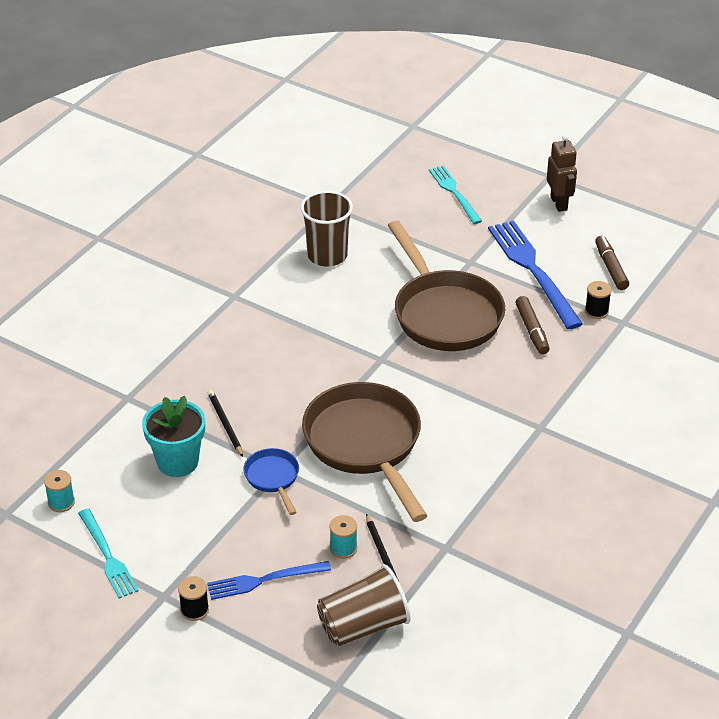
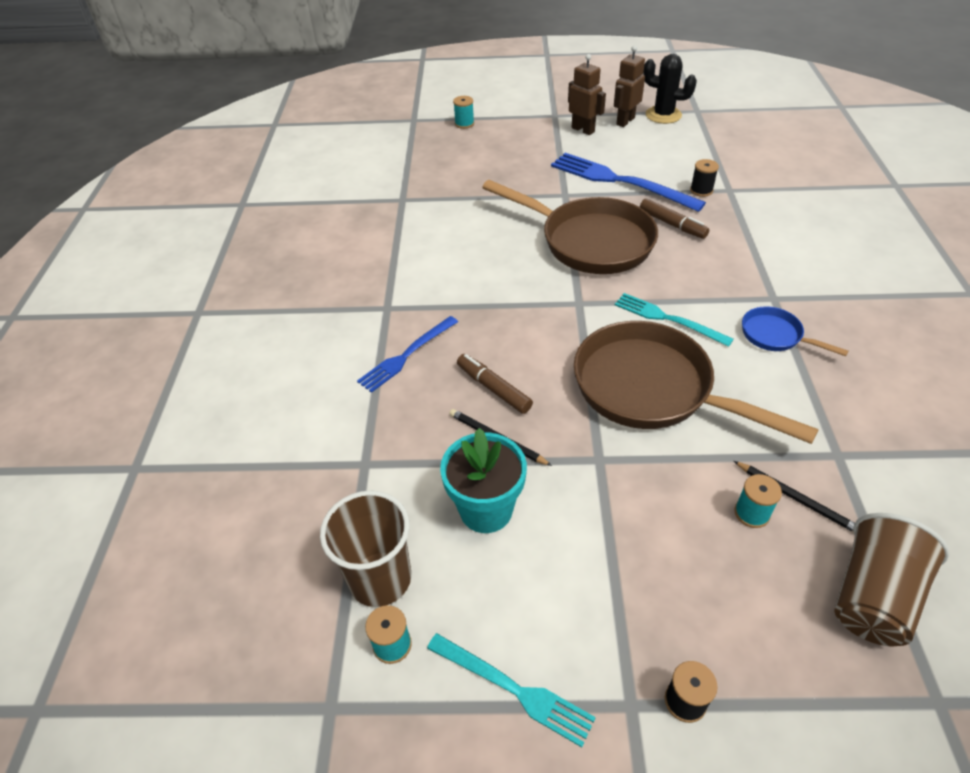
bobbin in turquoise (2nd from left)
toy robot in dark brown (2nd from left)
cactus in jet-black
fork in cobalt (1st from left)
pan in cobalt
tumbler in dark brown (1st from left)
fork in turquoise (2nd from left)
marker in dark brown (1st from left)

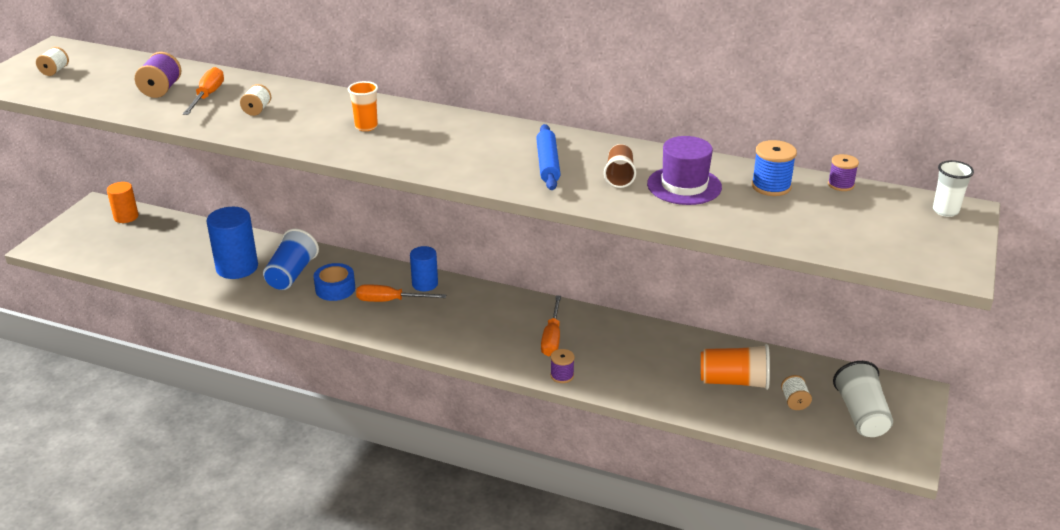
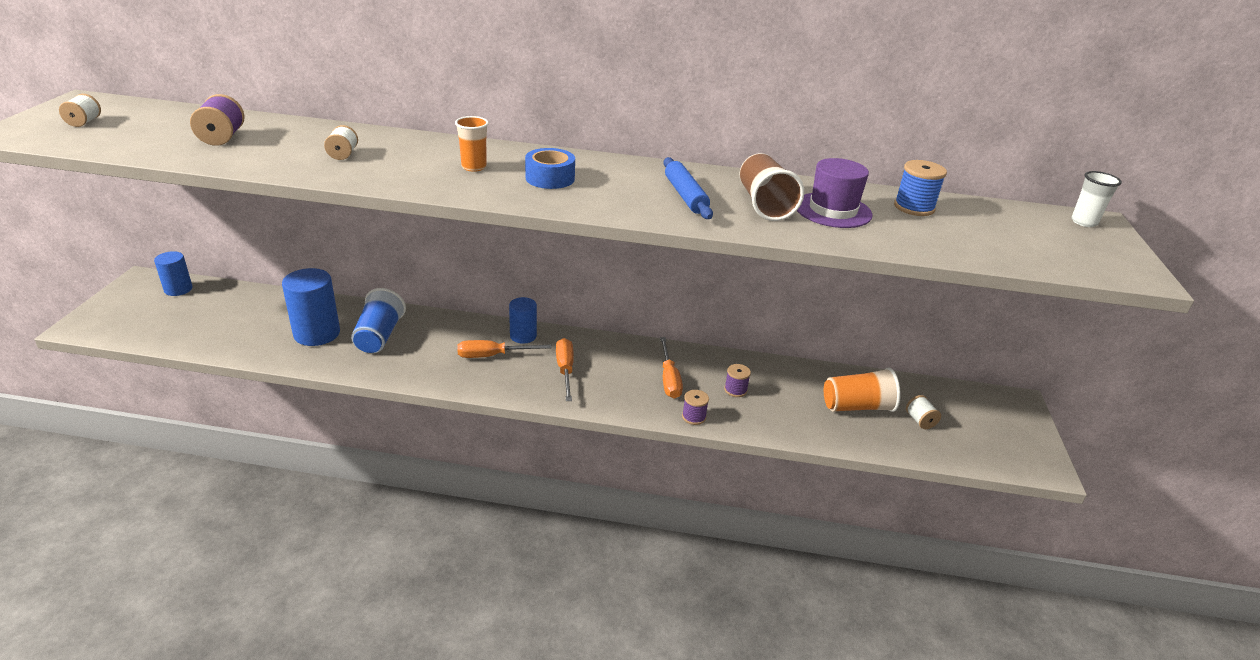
tumbler in white (1st from left in the first image)
flat screwdriver in orange (2nd from left)
tape in cobalt
bobbin in violet (3rd from left)
solid cylinder in cobalt (1st from left)
tumbler in dark brown

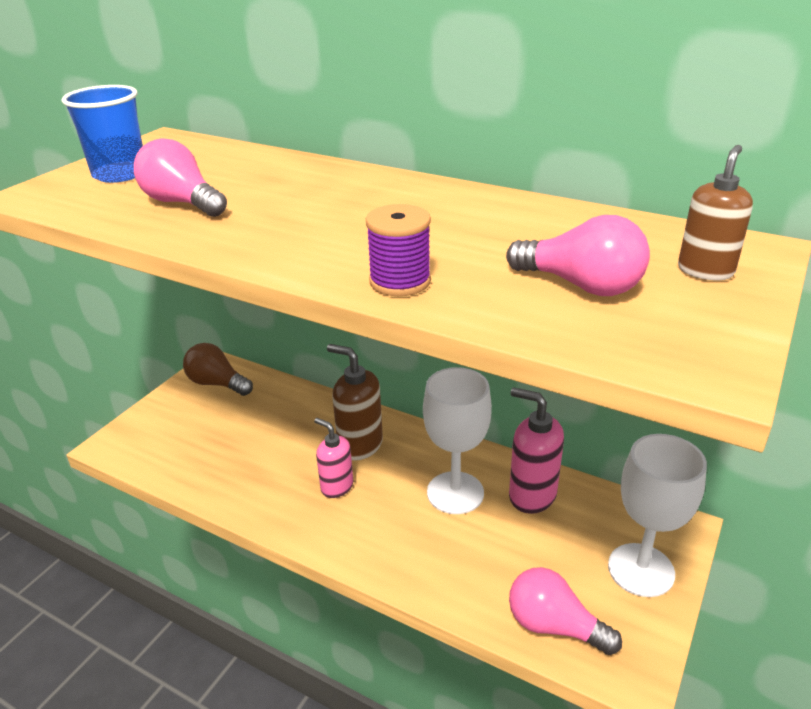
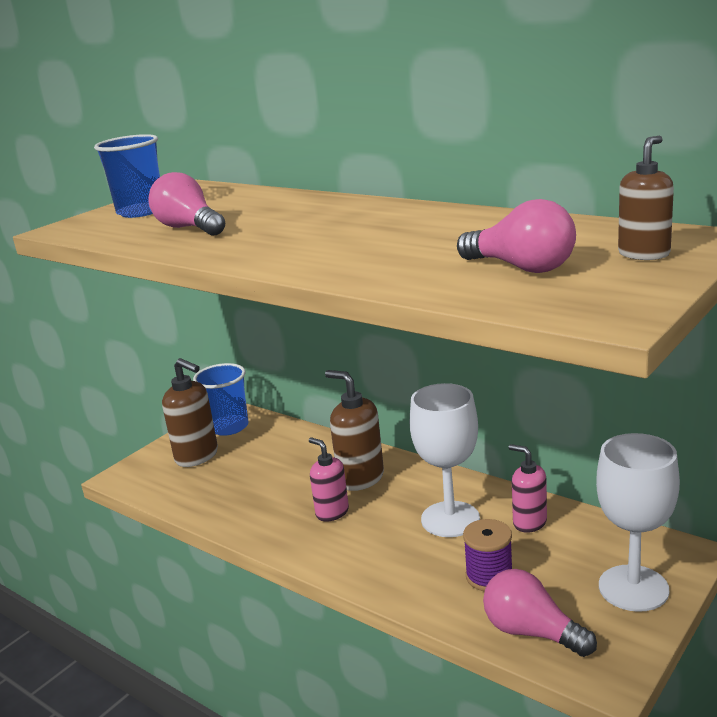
soap dispenser in dark brown (1st from left)
bobbin in violet
tumbler in cobalt (2nd from left)
soap dispenser in rose-pink (2nd from left)

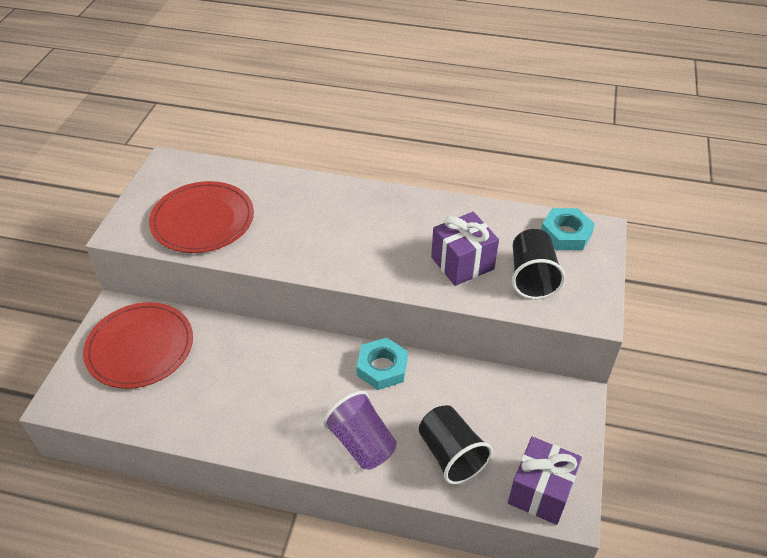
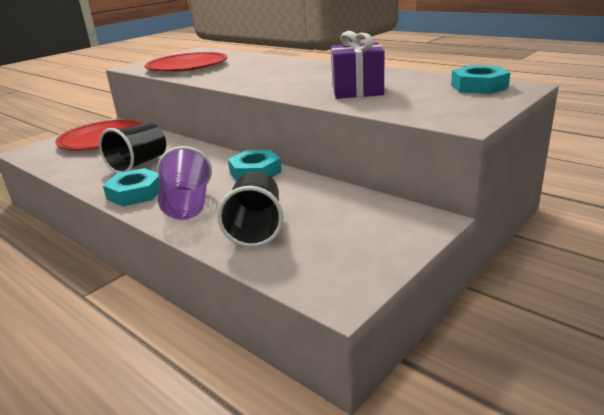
wrapped gift in violet (2nd from left in the first image)
hex nut in turquoise (1st from left)
tumbler in jet-black (1st from left)

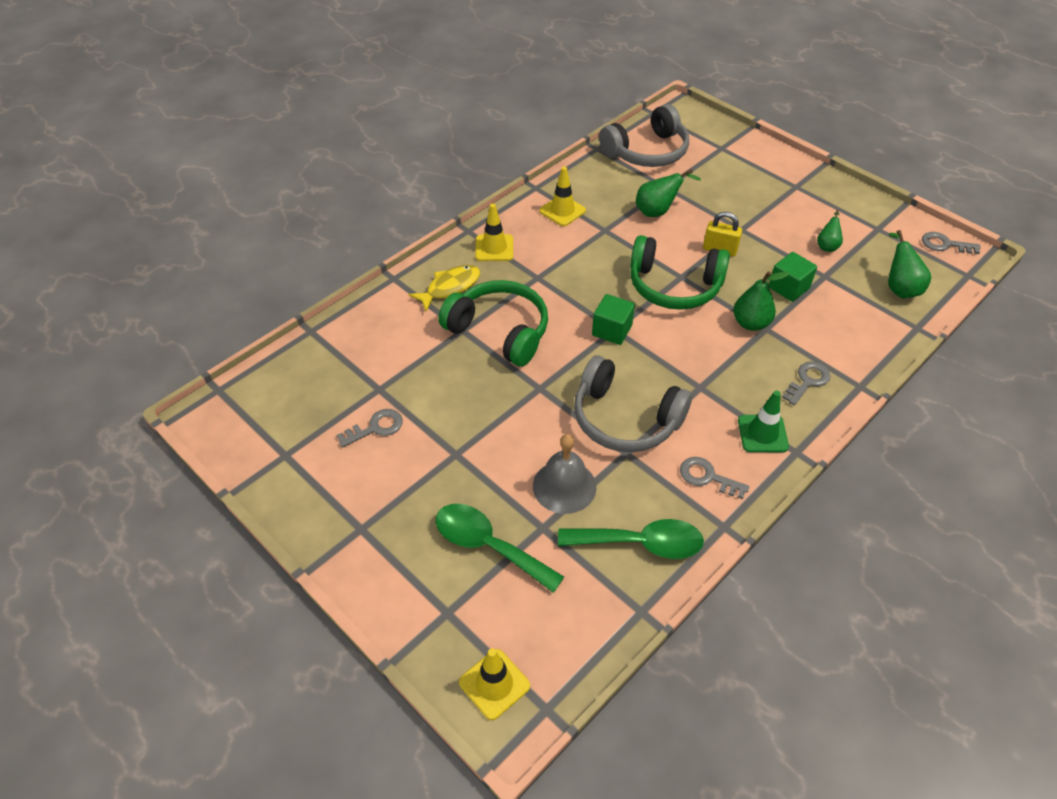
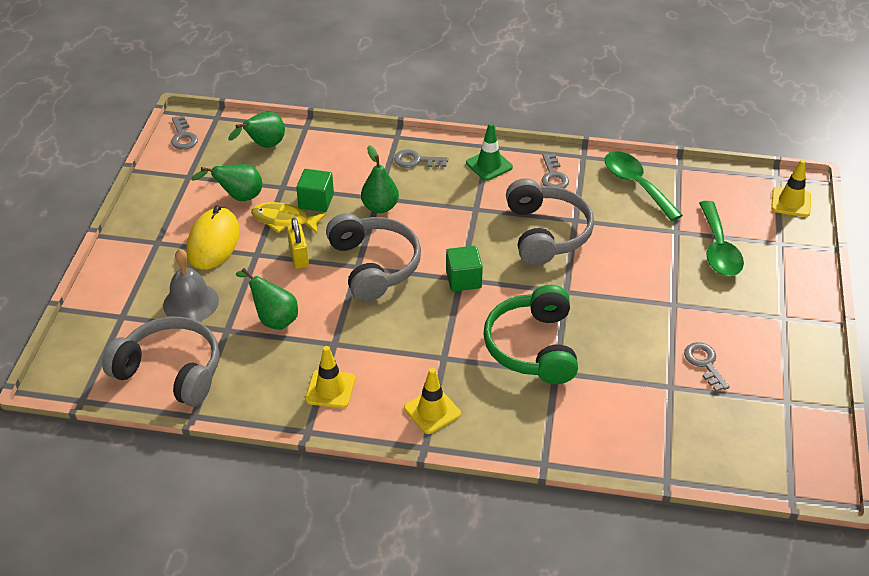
computer mouse in golden
fish in golden
bell in gray
over-ear headphones in gray (2nd from left)
latchkey in gray (4th from left)
pear fruit in green (1st from left)

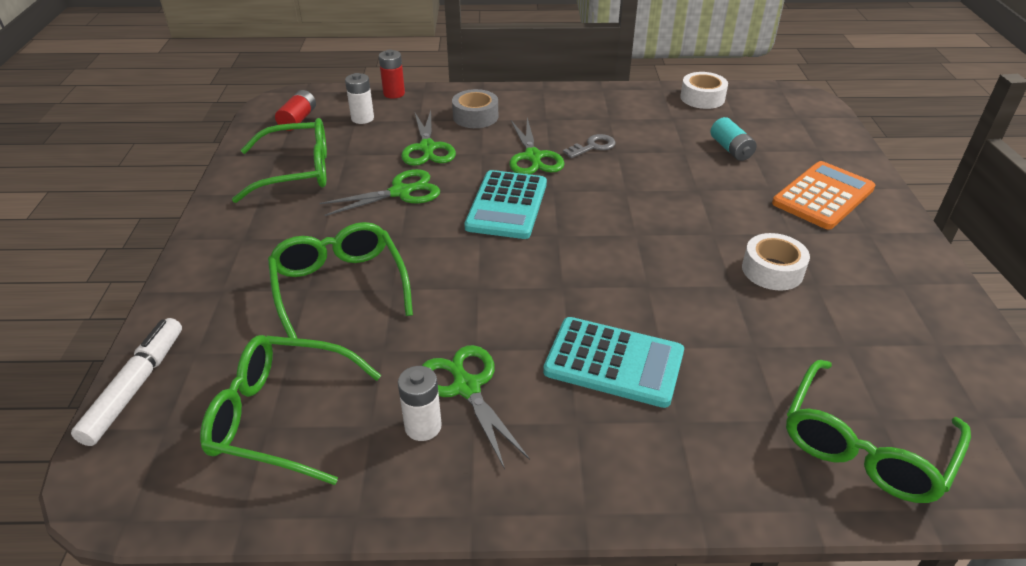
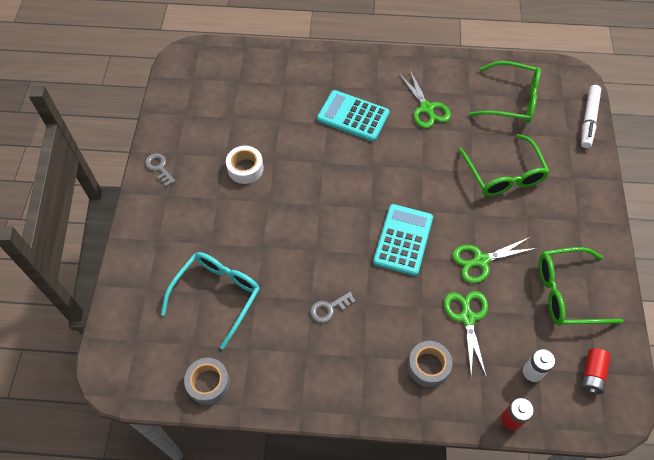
AA battery in white (2nd from left in the first image)
scissors in green (4th from left in the first image)
pocket calculator in orange
eyeglasses in green (4th from left in the first image)
latchkey in gray (1st from left)
eyeglasses in turquoise
tape in gray (1st from left)

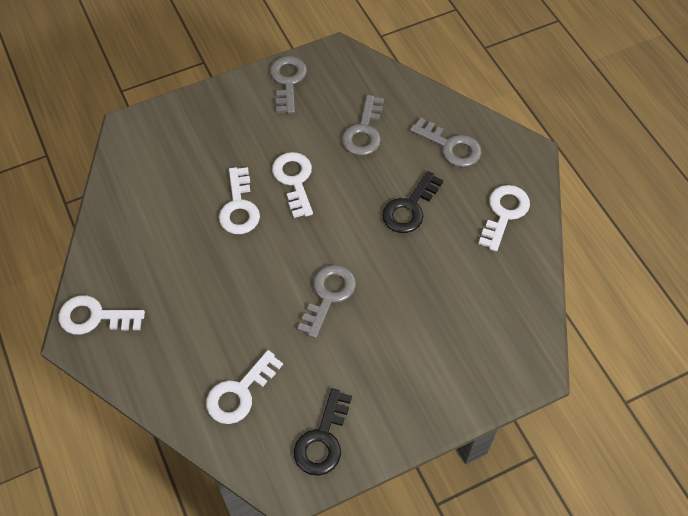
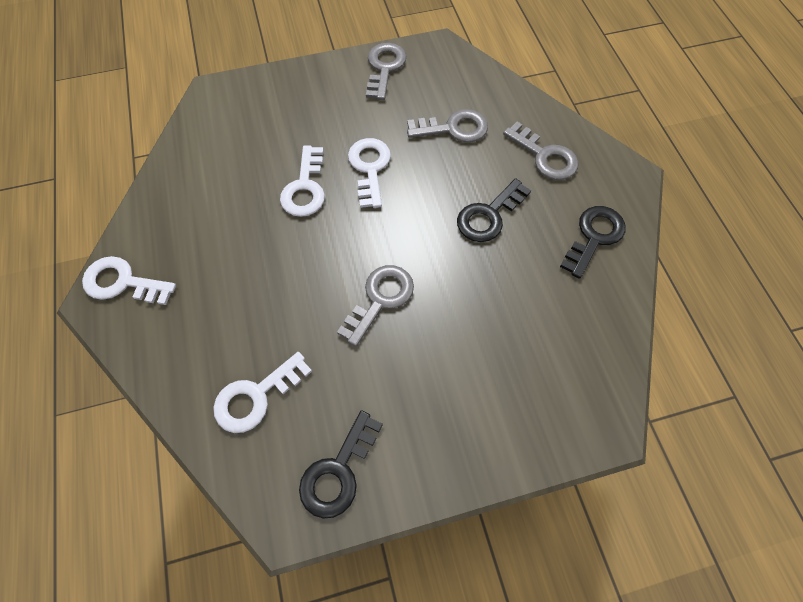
latchkey in jet-black (3rd from left)
latchkey in gray (3rd from left)

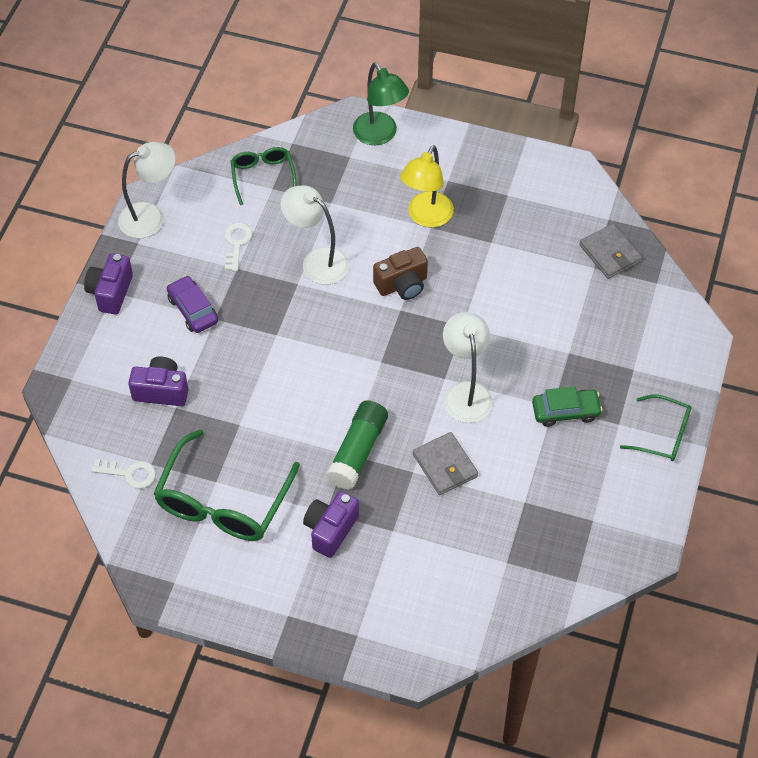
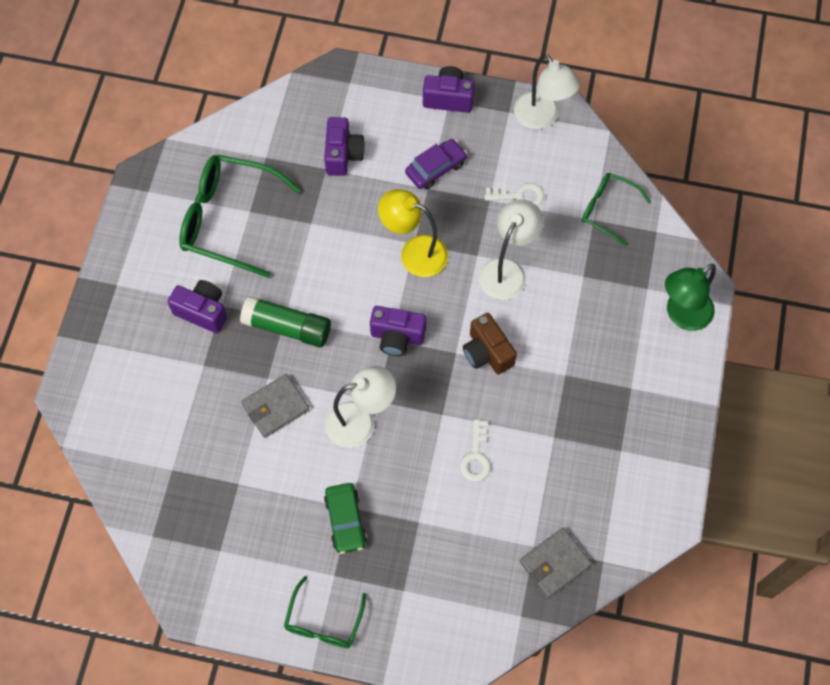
camera in violet (3rd from left)
latchkey in white (1st from left)
lamp in golden
eyeglasses in green (3rd from left)

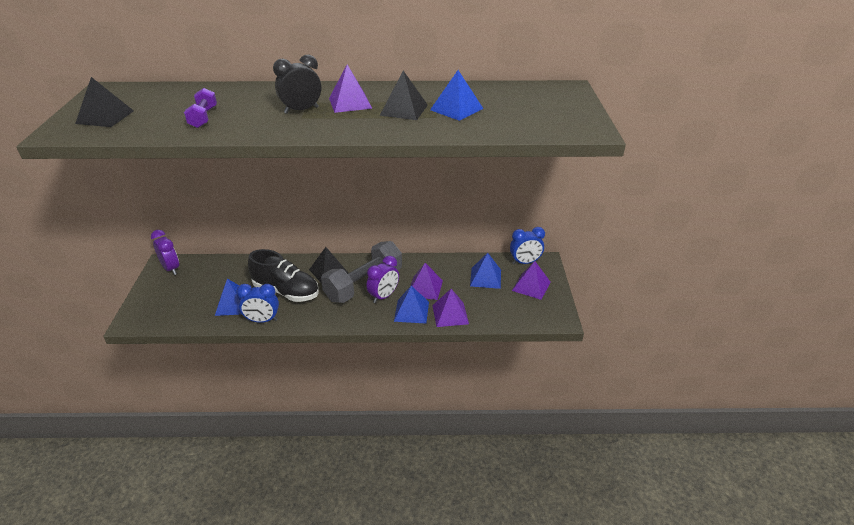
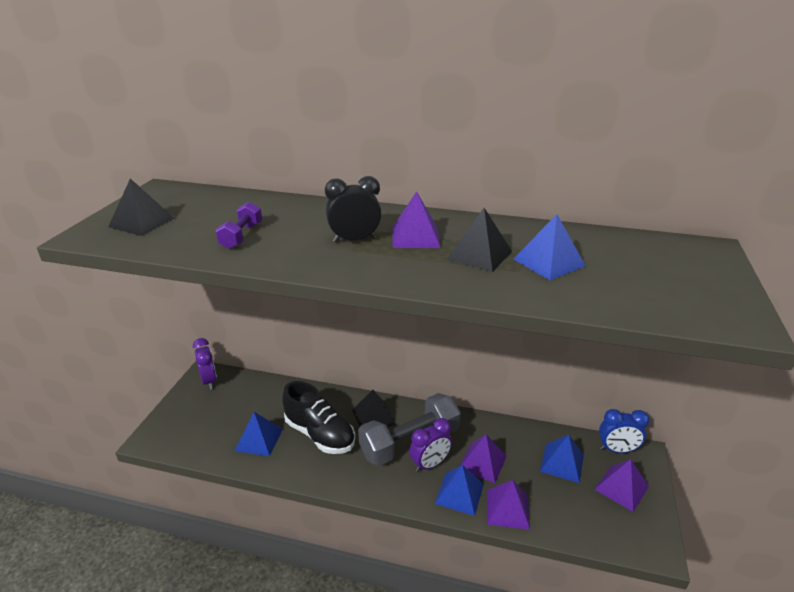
alarm clock in cobalt (1st from left in the first image)

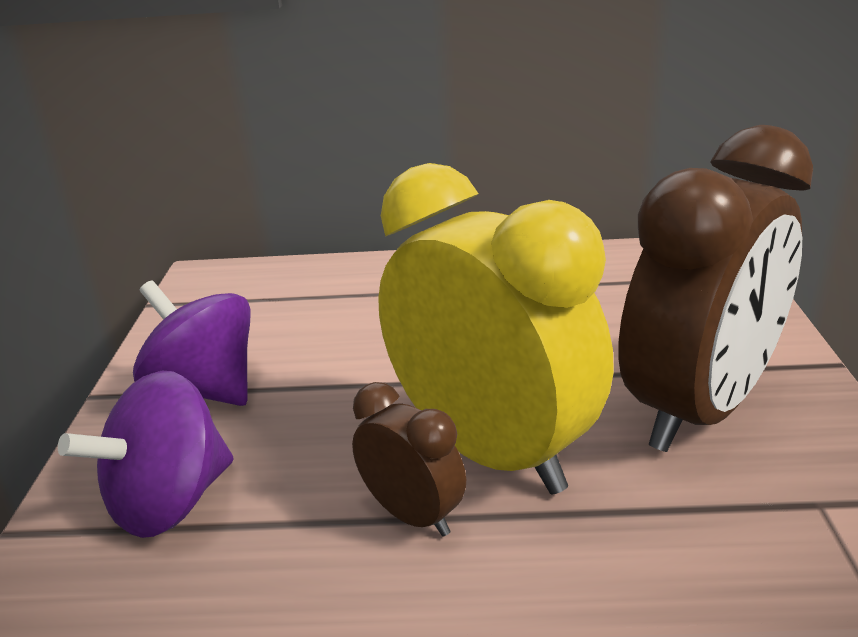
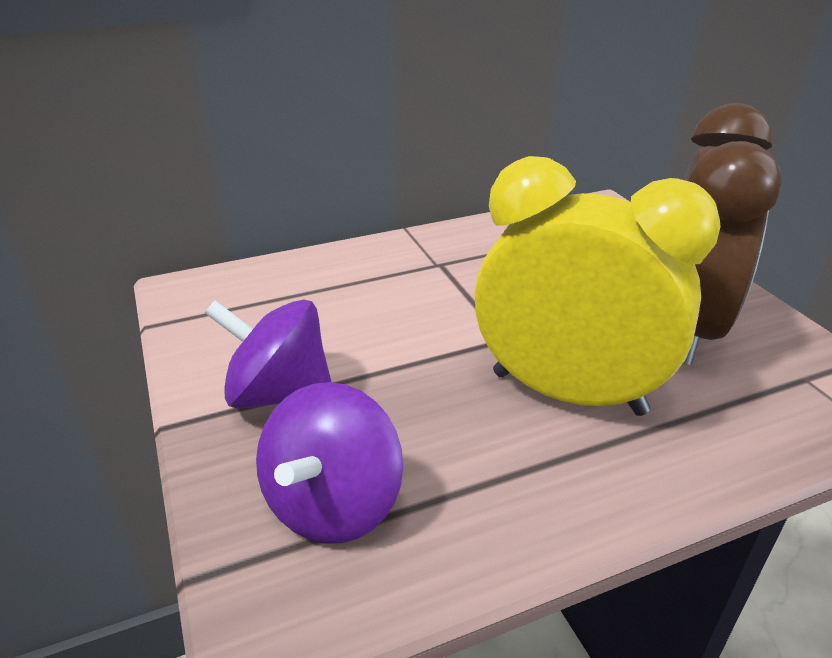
alarm clock in dark brown (1st from left in the first image)

